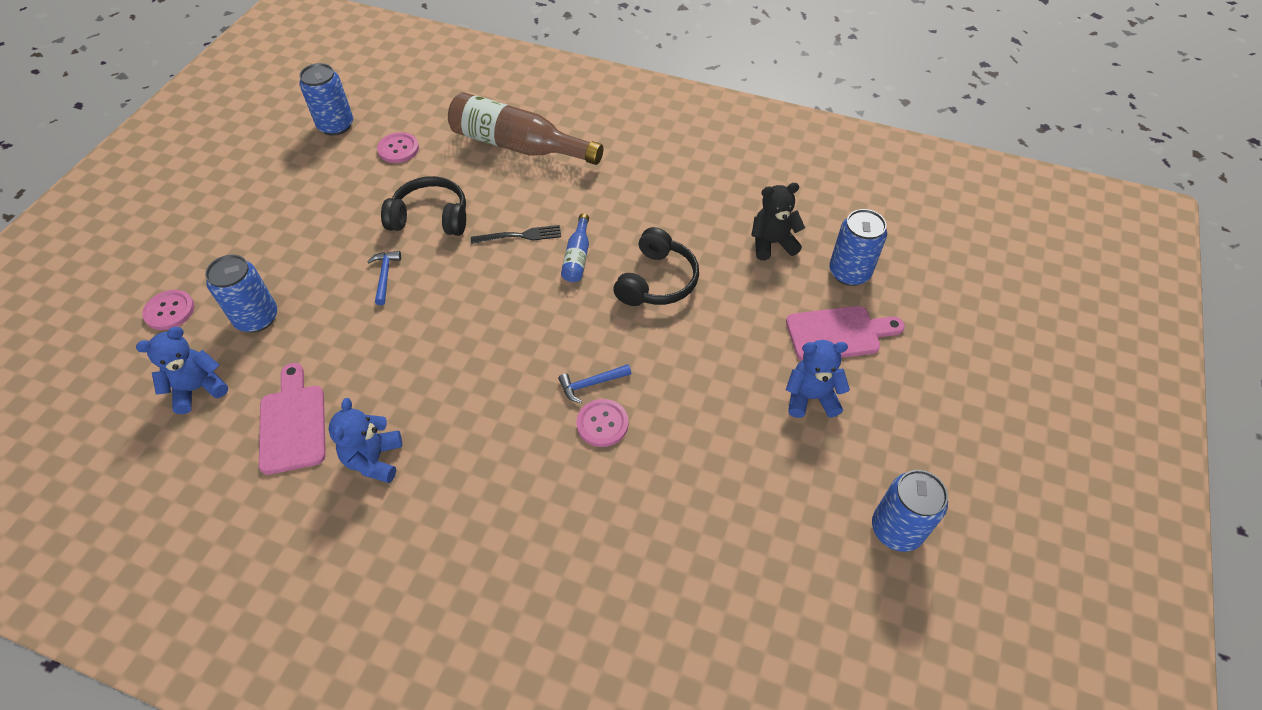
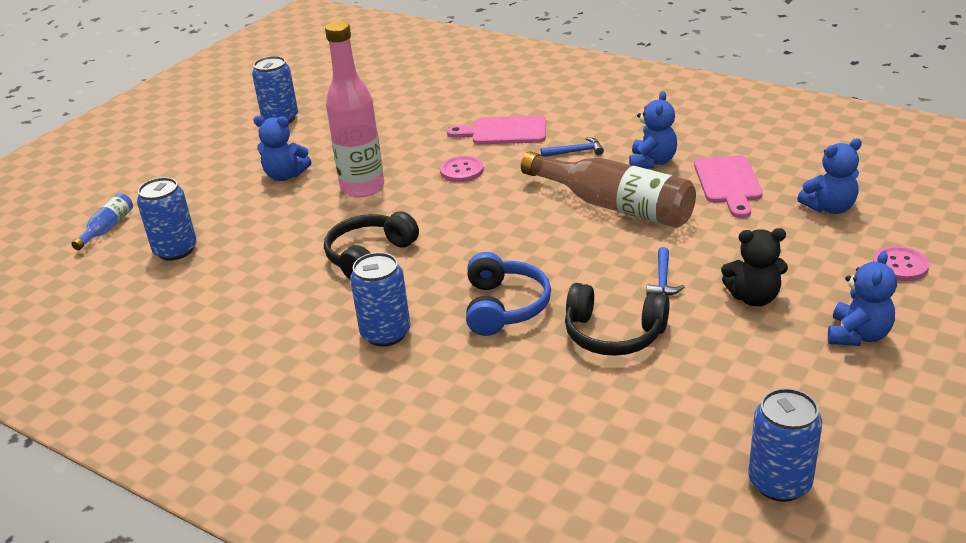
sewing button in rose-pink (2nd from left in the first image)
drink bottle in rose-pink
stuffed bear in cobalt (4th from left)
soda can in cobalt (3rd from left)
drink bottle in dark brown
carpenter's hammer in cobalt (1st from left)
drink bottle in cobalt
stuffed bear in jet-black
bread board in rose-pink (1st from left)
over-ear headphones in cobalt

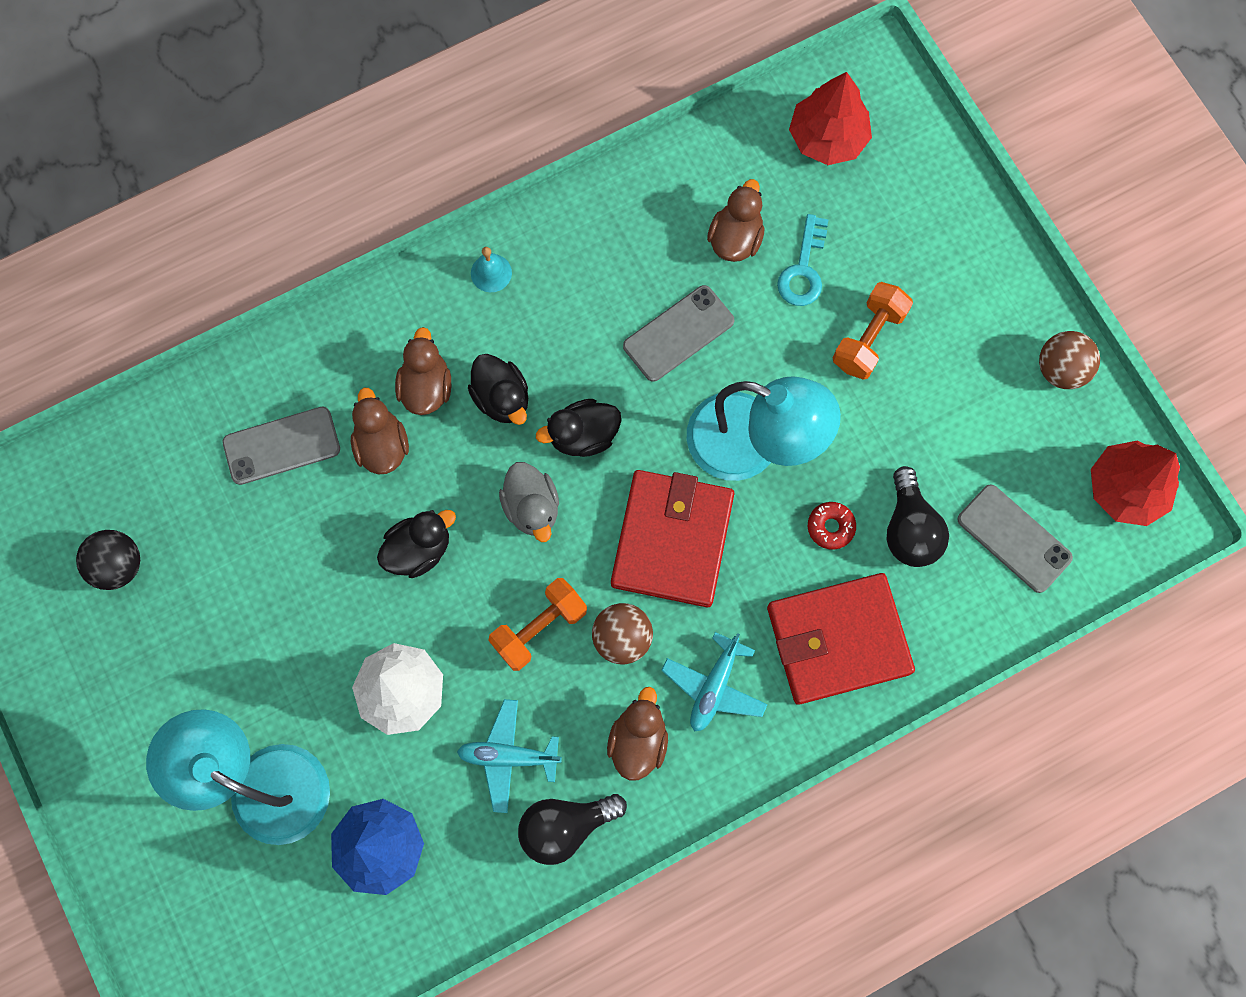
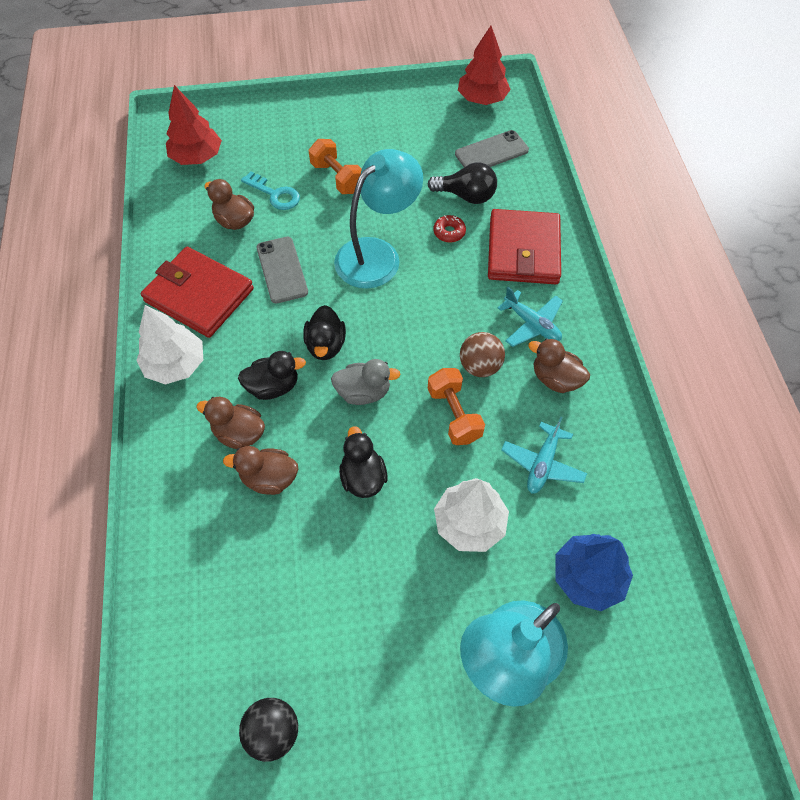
smartphone in gray (1st from left in the first image)
lightbulb in jet-black (1st from left in the first image)
play ball in dark brown (2nd from left in the first image)
billfold in crimson (1st from left)
toy tree in white (1st from left)

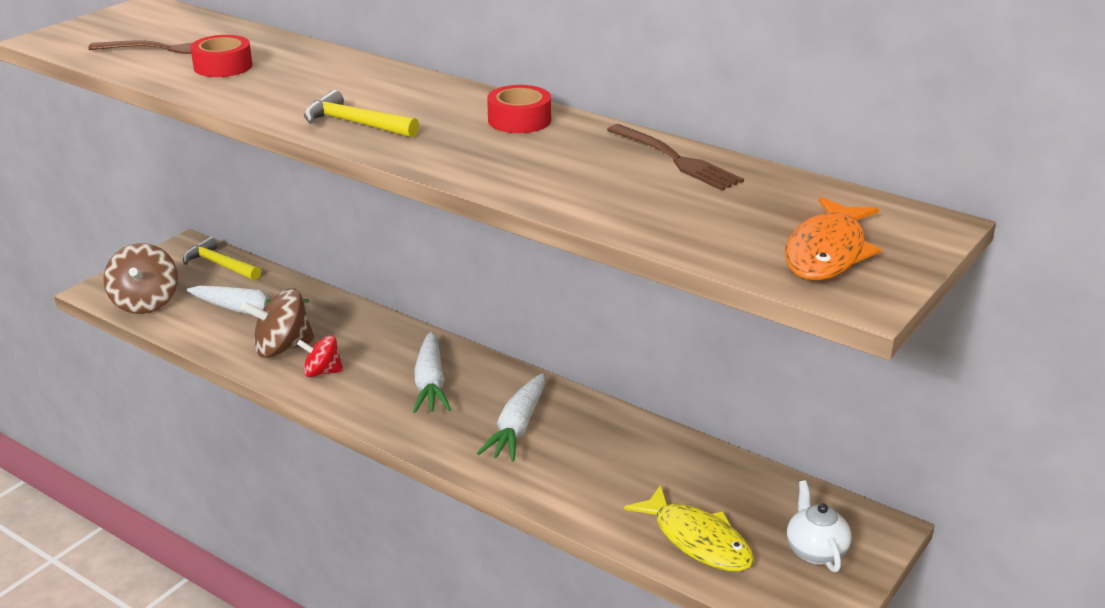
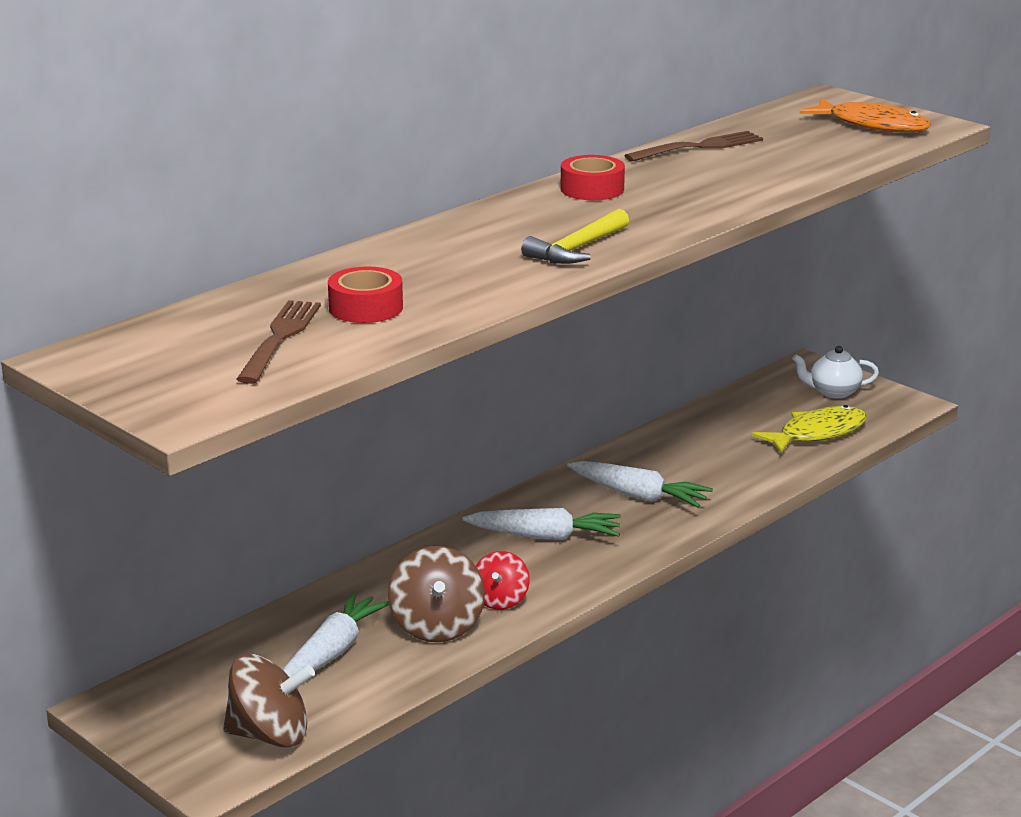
carpenter's hammer in golden (1st from left in the first image)

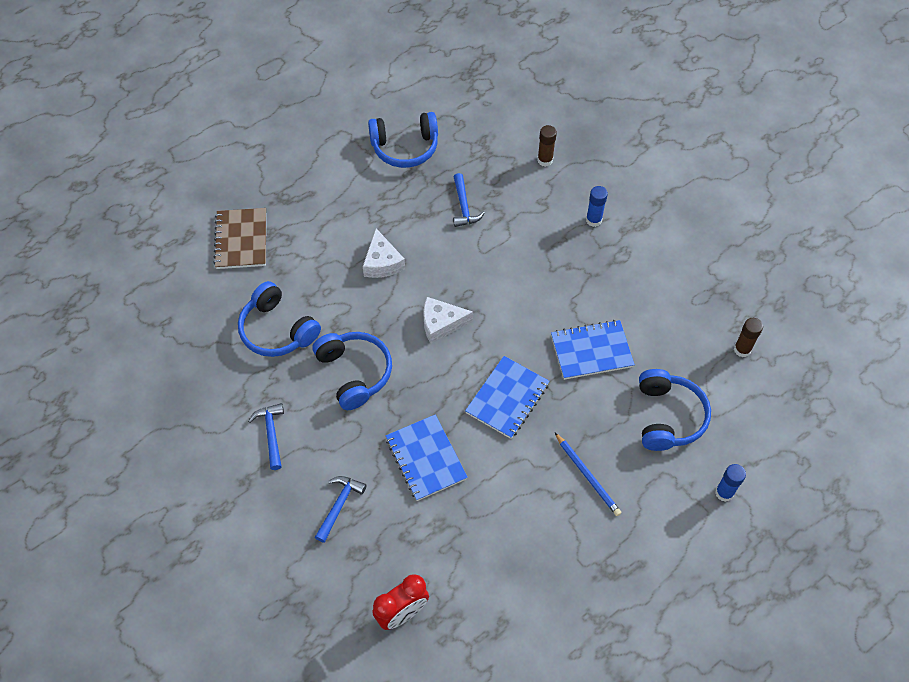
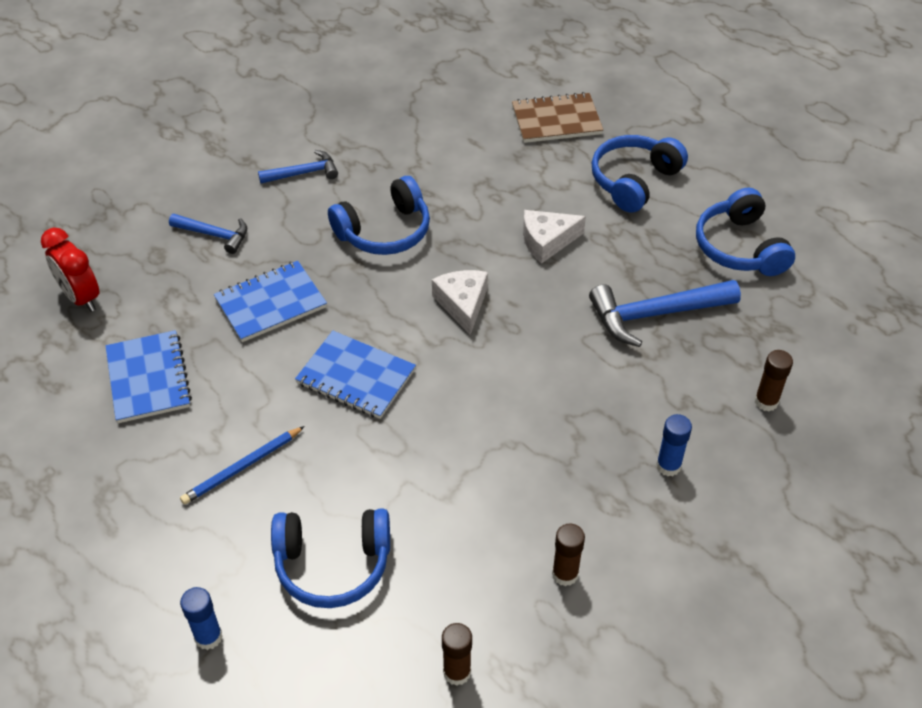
glue stick in dark brown (2nd from left)
over-ear headphones in cobalt (3rd from left)
notebook in cobalt (1st from left)
carpenter's hammer in cobalt (3rd from left)

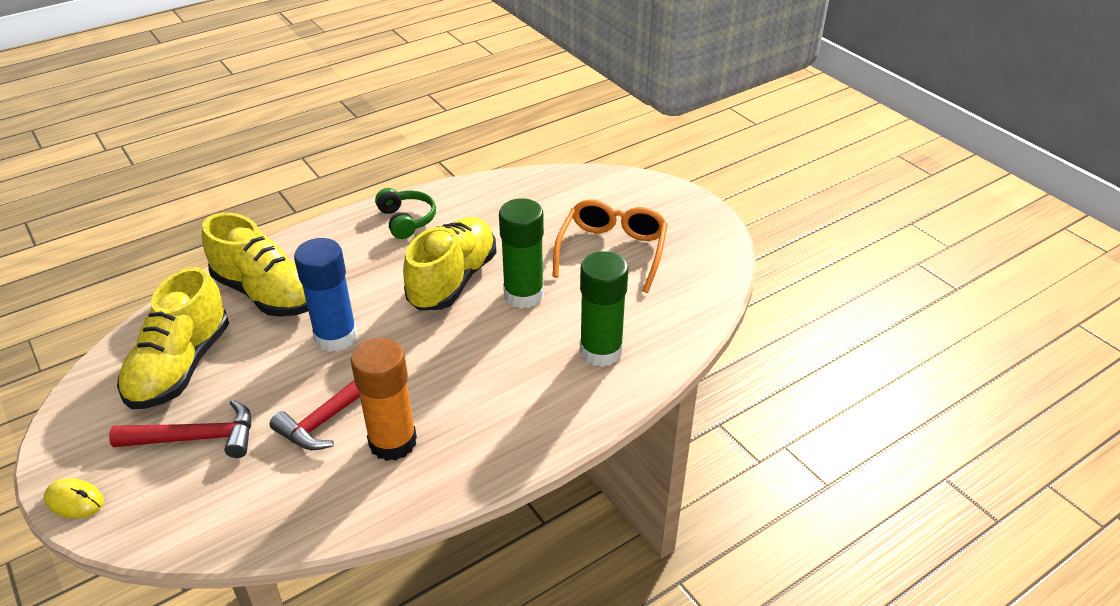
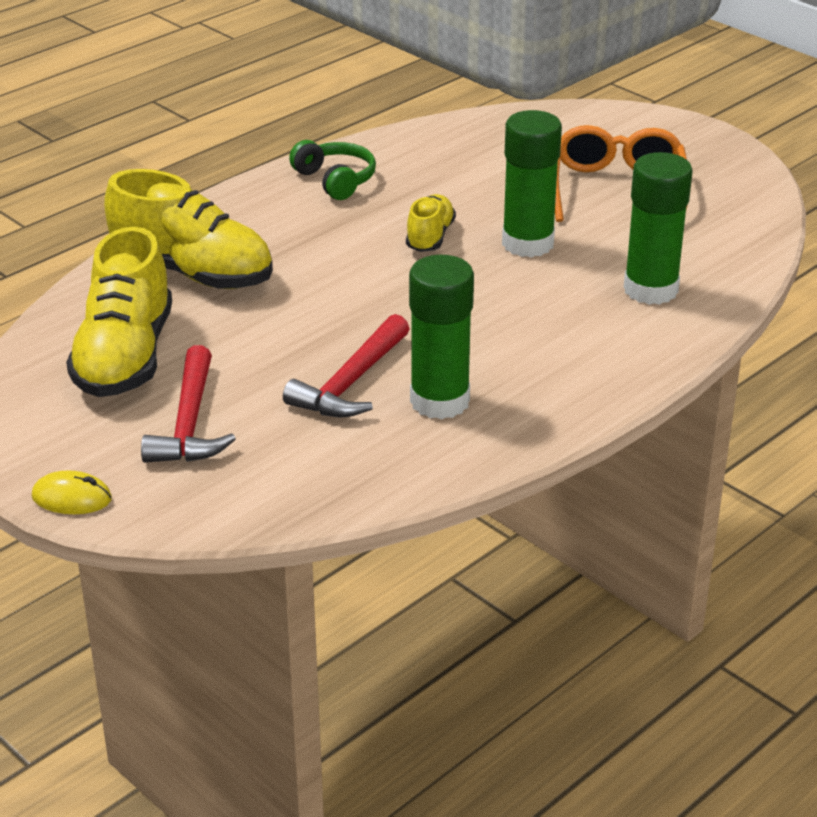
glue stick in cobalt
glue stick in green (1st from left)
carpenter's hammer in crimson (1st from left)
sneaker in golden (3rd from left)

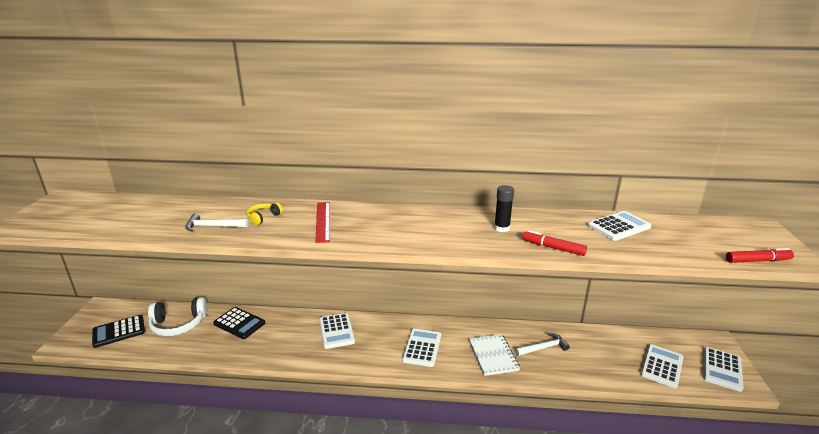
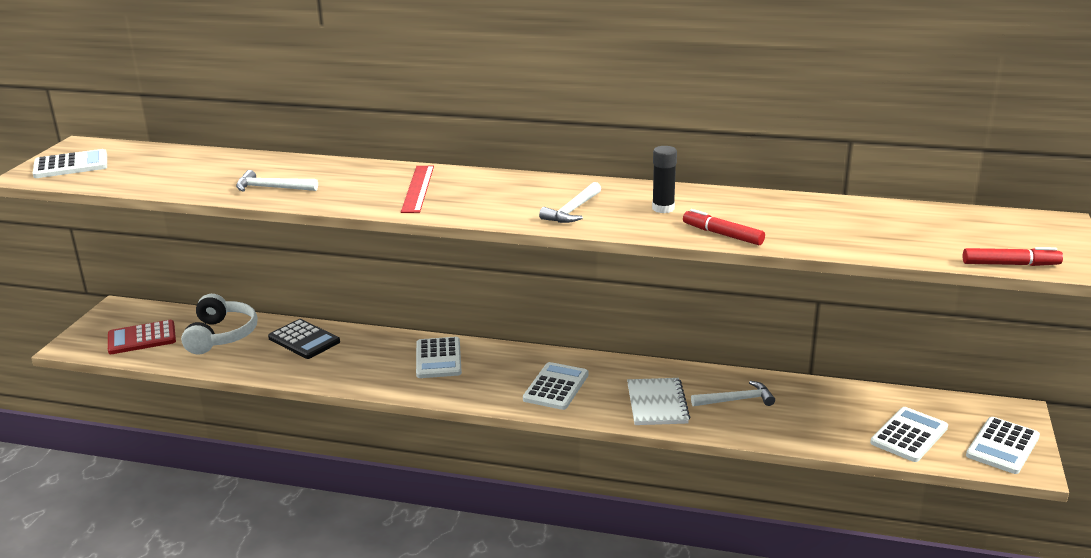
over-ear headphones in golden
carpenter's hammer in white (2nd from left)
pocket calculator in white (1st from left)
pocket calculator in crimson
over-ear headphones in white

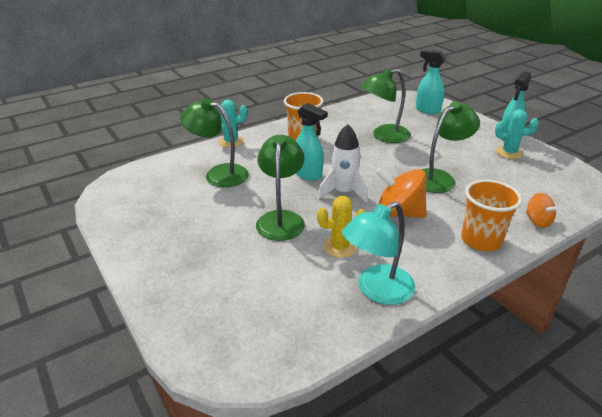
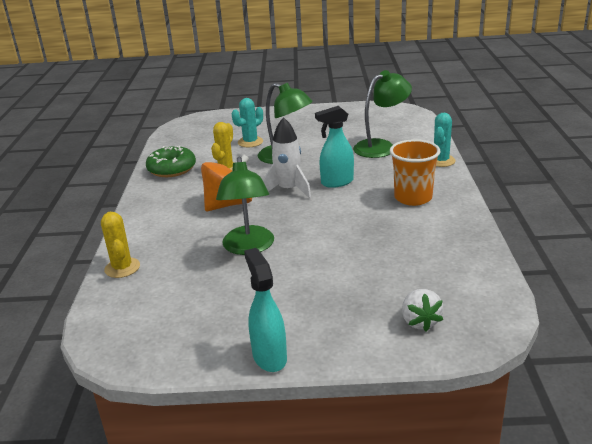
lamp in green (3rd from left in the first image)
tumbler in orange (2nd from left in the first image)
cactus in turquoise (1st from left)
donut in green
strawberry in white
cactus in golden (1st from left)

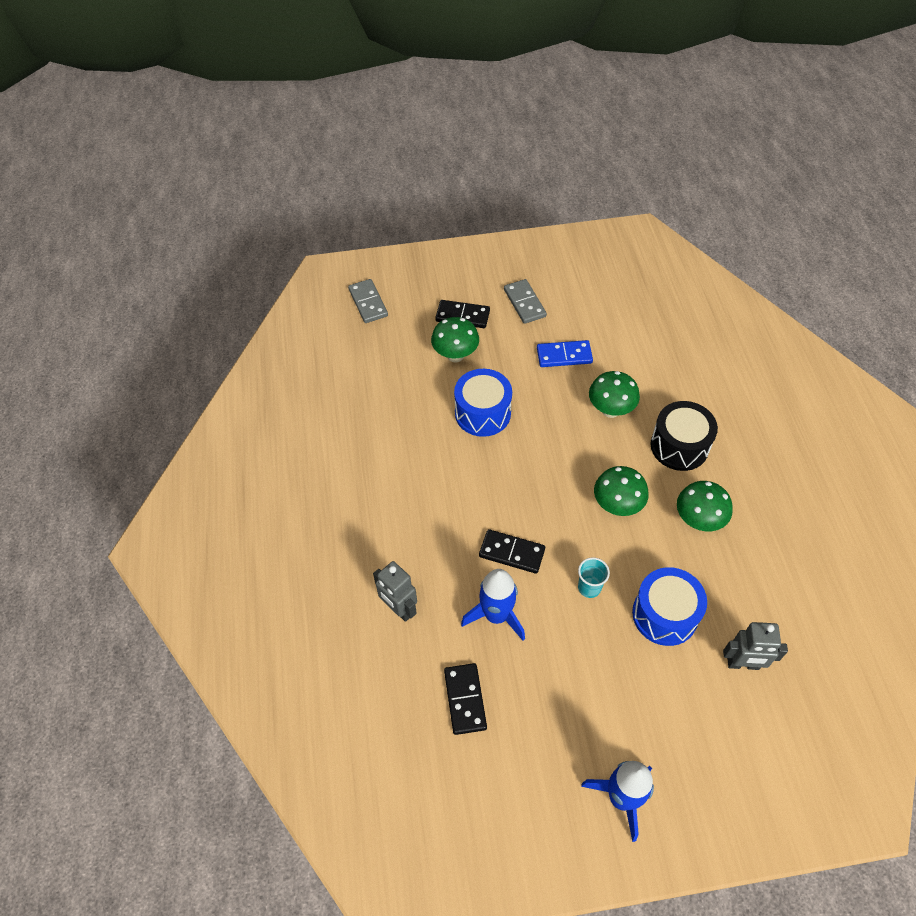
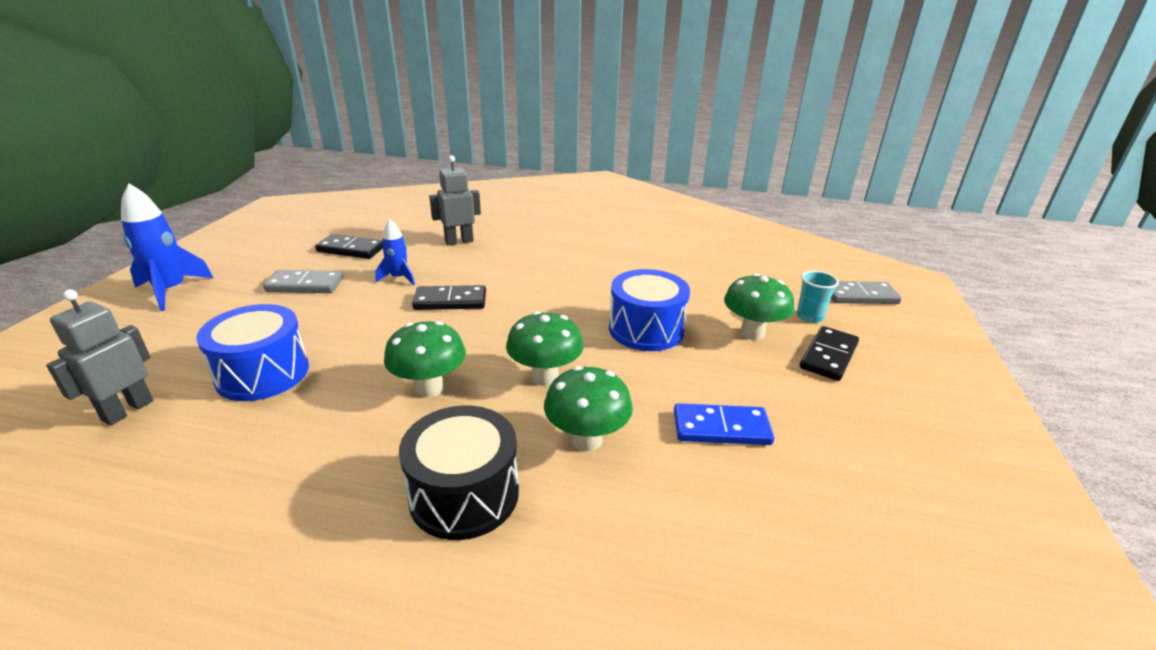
domino piece in gray (1st from left)
tumbler in turquoise
mushroom in green (2nd from left)
domino piece in jet-black (2nd from left)
domino piece in cobalt
toy rocket in cobalt (2nd from left)

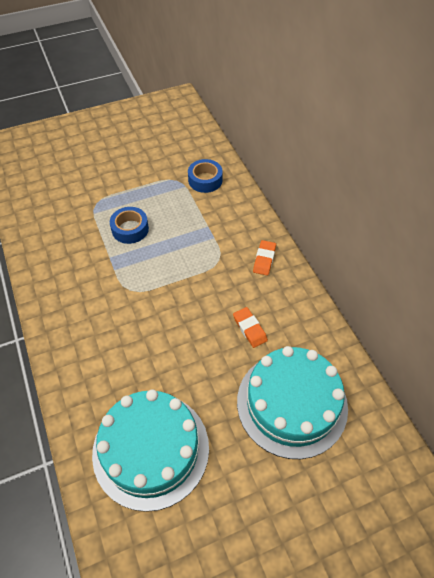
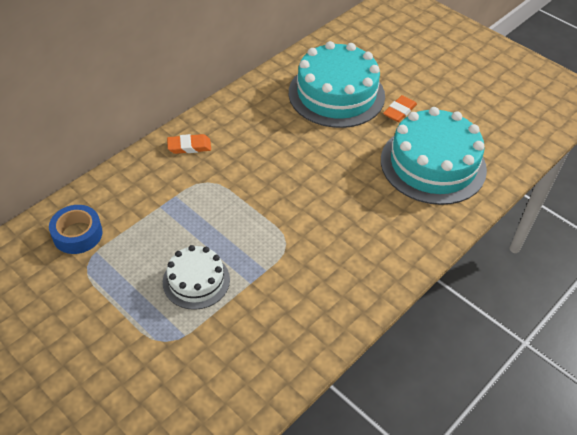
pencil eraser in orange (2nd from left)
gateau in white

